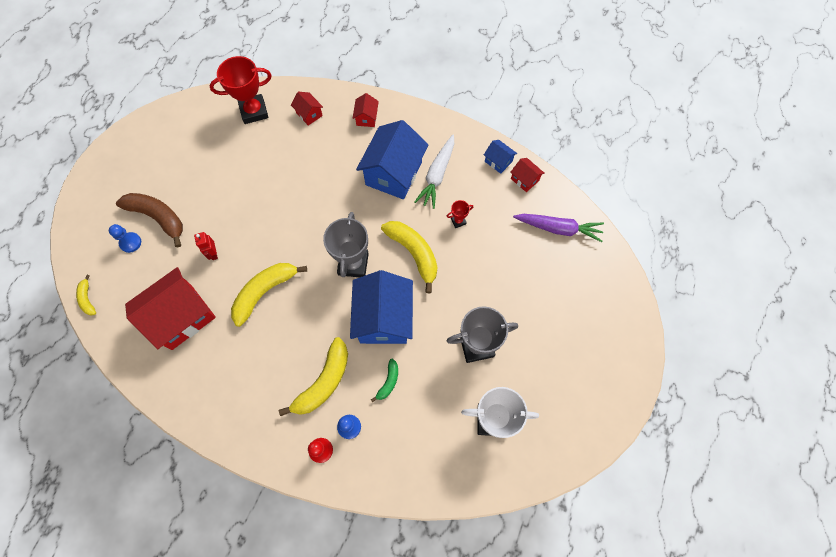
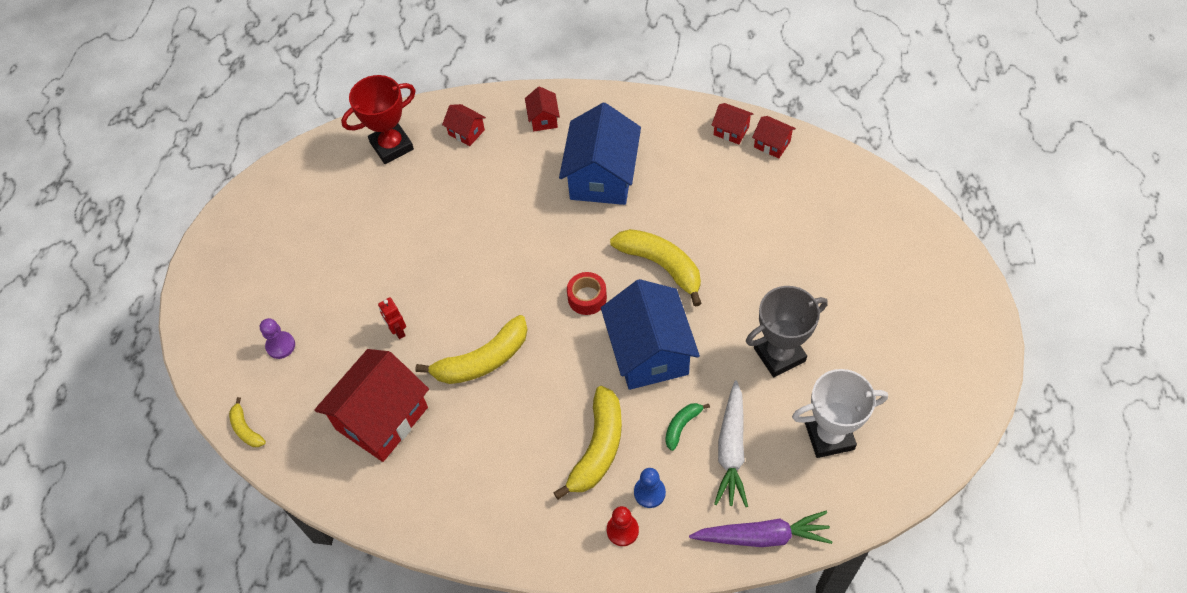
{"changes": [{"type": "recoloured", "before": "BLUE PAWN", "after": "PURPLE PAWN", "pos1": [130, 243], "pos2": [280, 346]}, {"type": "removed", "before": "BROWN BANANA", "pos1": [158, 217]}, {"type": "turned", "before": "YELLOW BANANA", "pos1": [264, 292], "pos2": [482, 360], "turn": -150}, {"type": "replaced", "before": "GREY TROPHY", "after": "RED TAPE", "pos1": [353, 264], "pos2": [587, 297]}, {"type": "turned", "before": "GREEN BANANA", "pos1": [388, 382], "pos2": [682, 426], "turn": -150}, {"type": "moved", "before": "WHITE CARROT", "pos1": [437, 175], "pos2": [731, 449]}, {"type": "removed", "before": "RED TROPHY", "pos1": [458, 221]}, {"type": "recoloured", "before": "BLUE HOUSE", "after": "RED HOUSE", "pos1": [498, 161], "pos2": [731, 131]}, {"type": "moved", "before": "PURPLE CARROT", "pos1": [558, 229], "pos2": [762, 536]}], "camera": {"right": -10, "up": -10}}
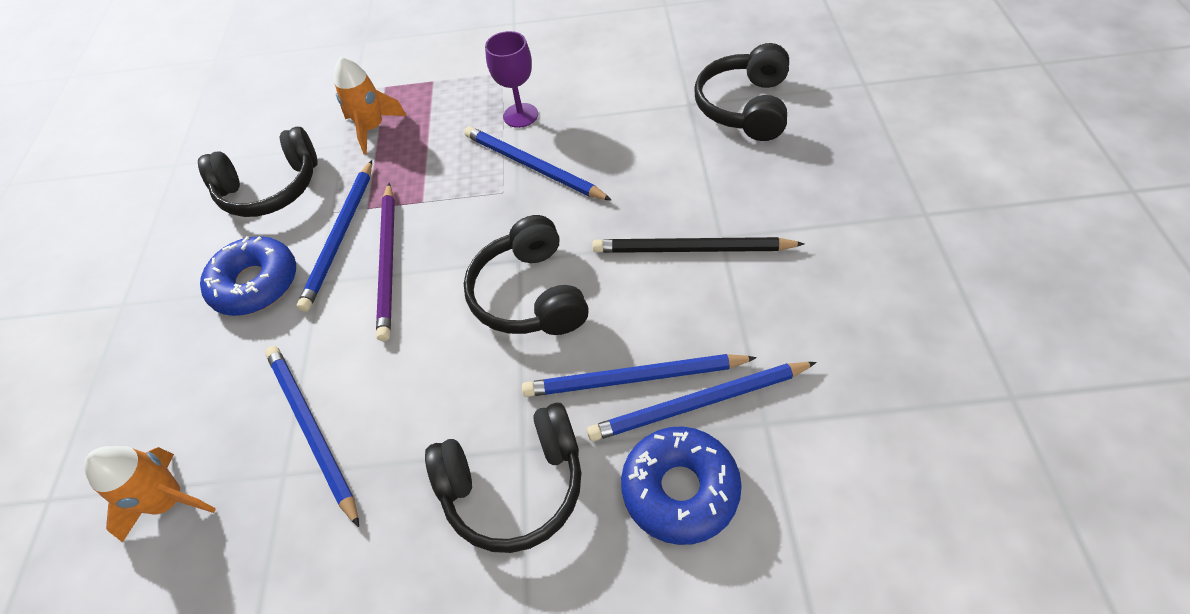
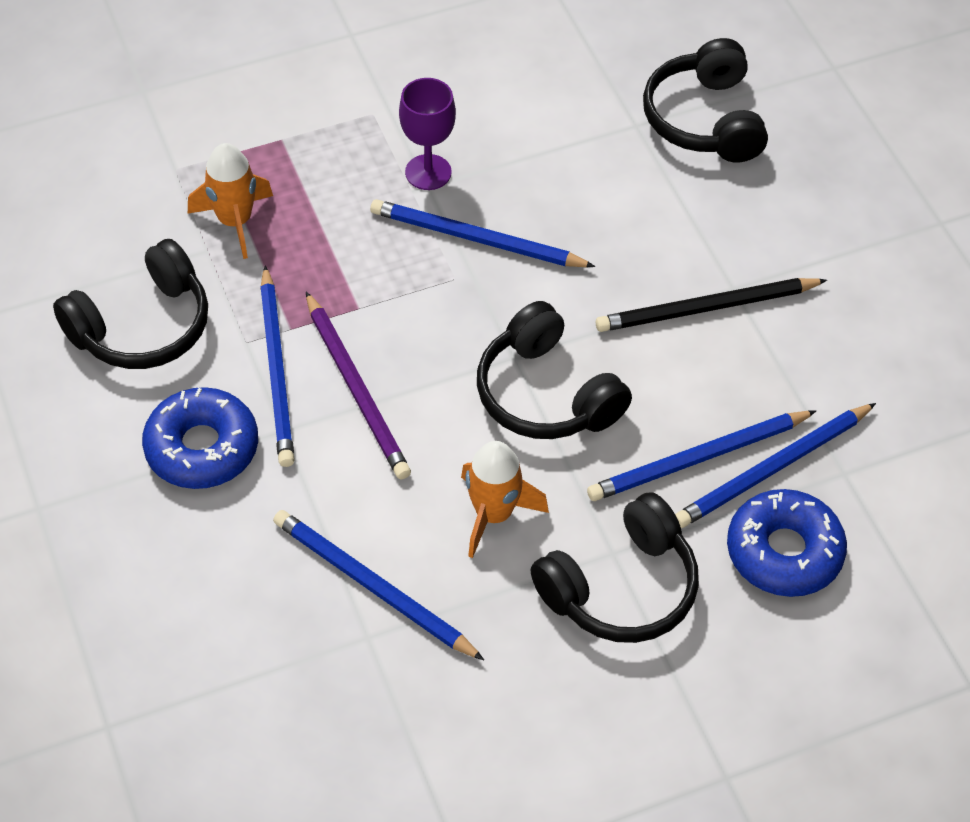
{"changes": [{"type": "moved", "before": "ORANGE ROCKET", "pos1": [169, 501], "pos2": [493, 514]}], "camera": {"right": -25, "up": 0}}
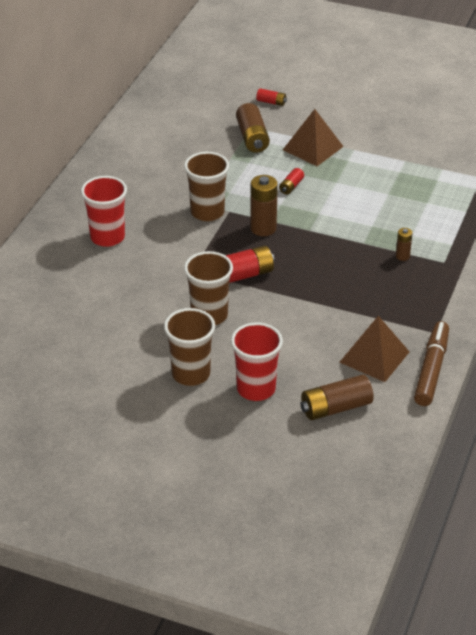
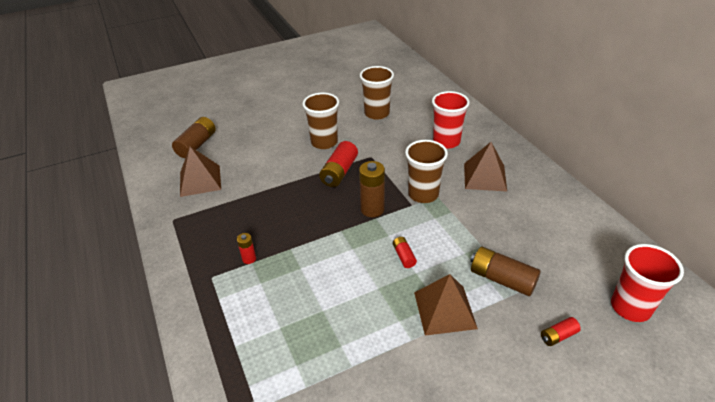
{"changes": [{"type": "moved", "before": "BROWN CUP", "pos1": [191, 374], "pos2": [377, 113]}, {"type": "moved", "before": "RED CUP", "pos1": [256, 389], "pos2": [630, 307]}, {"type": "recoloured", "before": "BROWN BATTERY", "after": "RED BATTERY", "pos1": [402, 256], "pos2": [249, 259]}, {"type": "removed", "before": "BROWN MARKER", "pos1": [431, 370]}, {"type": "added", "after": "BROWN PYRAMID", "pos2": [484, 177]}], "camera": {"right": 135, "up": 0}}
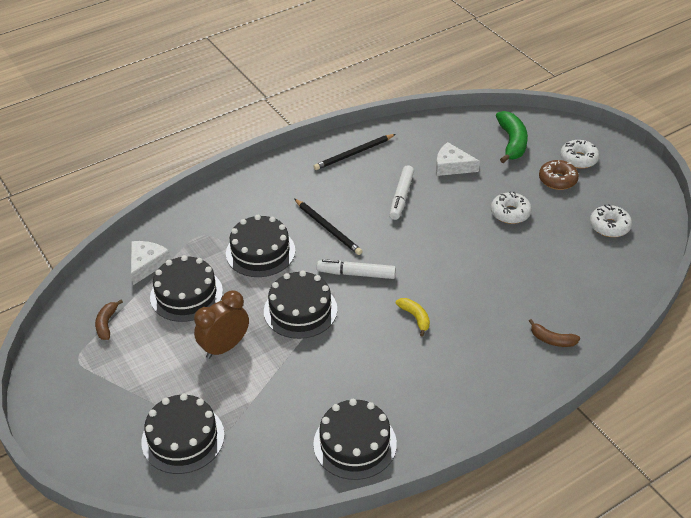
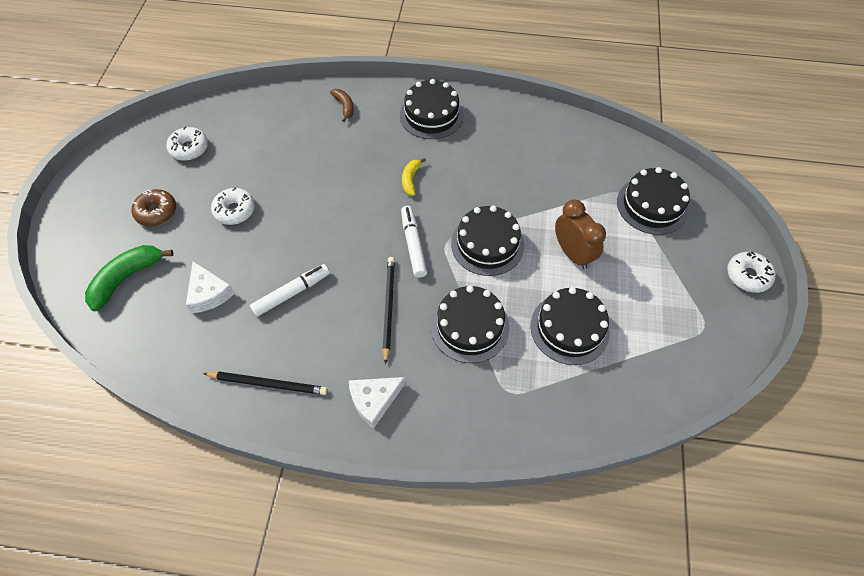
{"changes": [{"type": "removed", "before": "BROWN BANANA", "pos1": [107, 324]}, {"type": "moved", "before": "WHITE CHEESE", "pos1": [147, 264], "pos2": [374, 400]}, {"type": "turned", "before": "BROWN CLOCK", "pos1": [225, 347], "pos2": [572, 254], "turn": -120}, {"type": "moved", "before": "BLACK CAKE", "pos1": [355, 443], "pos2": [431, 115]}, {"type": "turned", "before": "WHITE MARKER", "pos1": [356, 274], "pos2": [413, 245], "turn": -150}, {"type": "moved", "before": "WHITE DONUT", "pos1": [578, 159], "pos2": [747, 276]}], "camera": {"right": -140, "up": 15}}
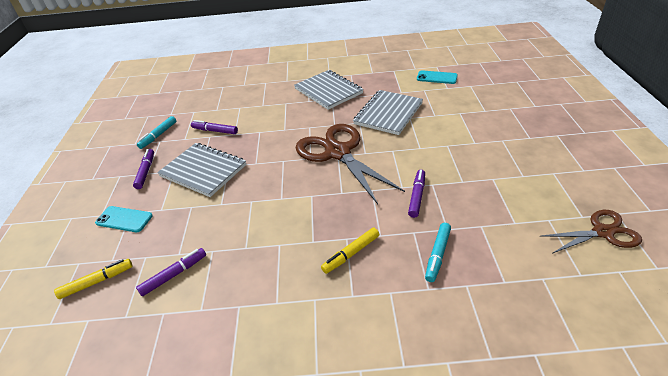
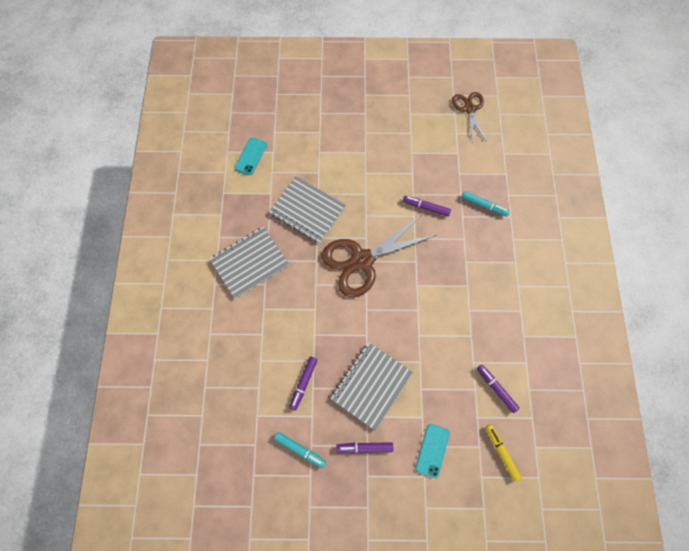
{"changes": [{"type": "removed", "before": "YELLOW MARKER", "pos1": [351, 254]}], "camera": {"right": -90, "up": 30}}
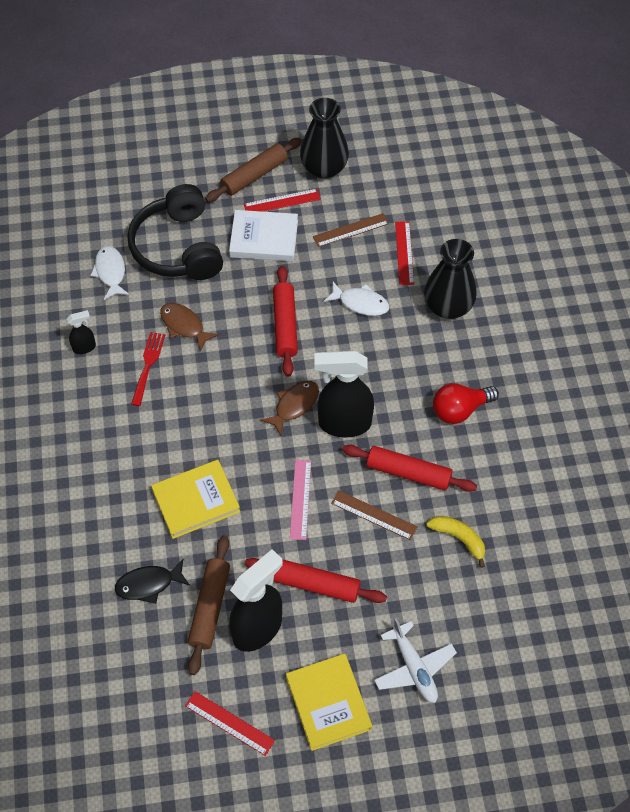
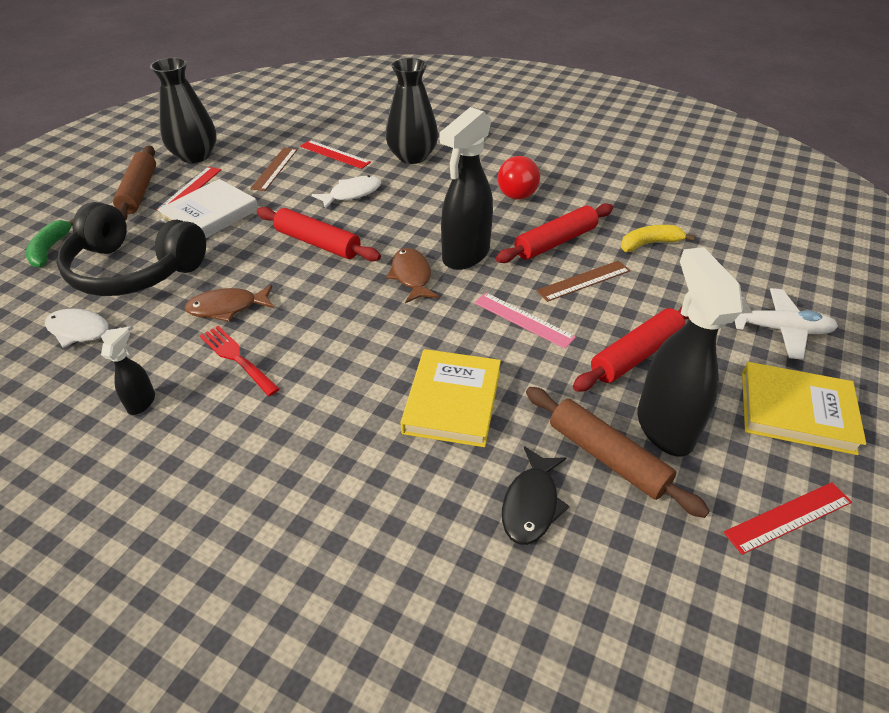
{"changes": [{"type": "added", "after": "GREEN BANANA", "pos2": [50, 249]}], "camera": {"right": -55, "up": -15}}
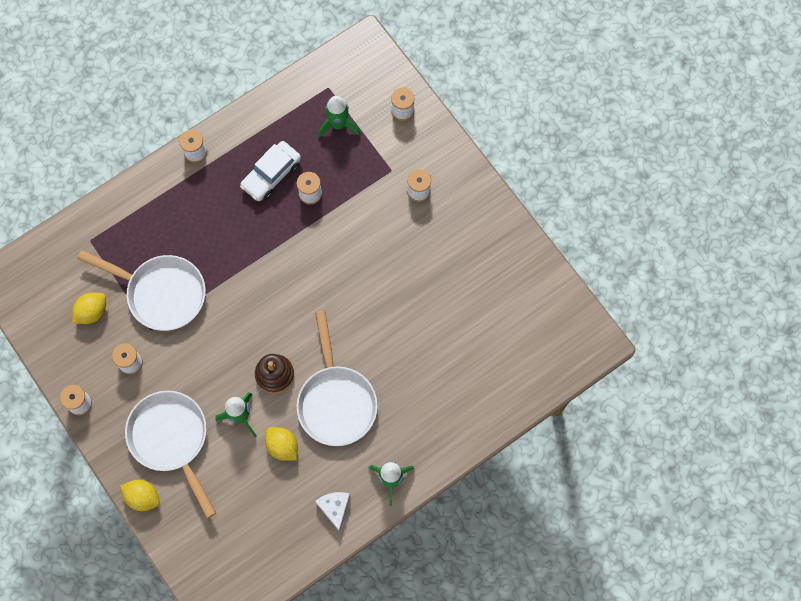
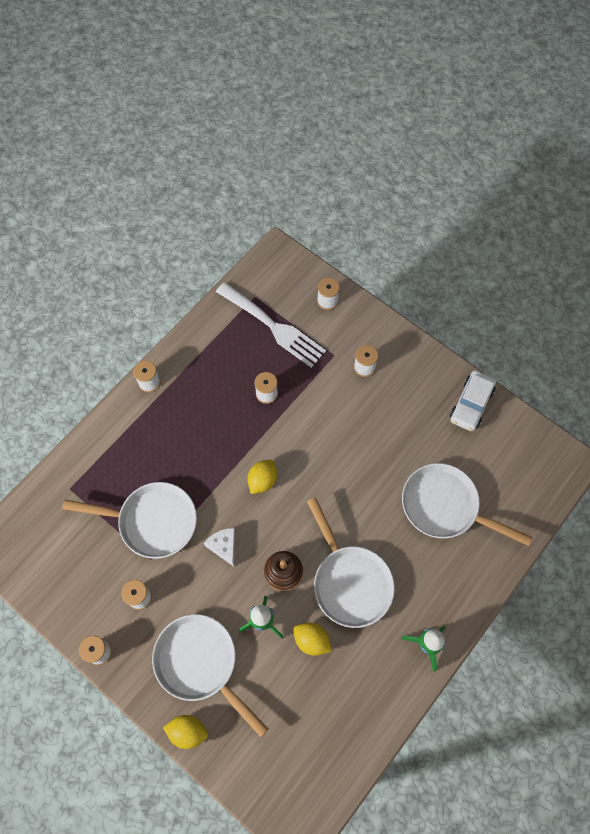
{"changes": [{"type": "moved", "before": "YELLOW LEMON", "pos1": [92, 312], "pos2": [262, 480]}, {"type": "moved", "before": "WHITE CAR", "pos1": [271, 175], "pos2": [471, 404]}, {"type": "moved", "before": "WHITE CHEESE", "pos1": [335, 508], "pos2": [224, 546]}, {"type": "replaced", "before": "GREEN ROCKET", "after": "WHITE FORK", "pos1": [338, 125], "pos2": [274, 327]}, {"type": "added", "after": "WHITE PAN", "pos2": [445, 506]}], "camera": {"right": -15, "up": -5}}
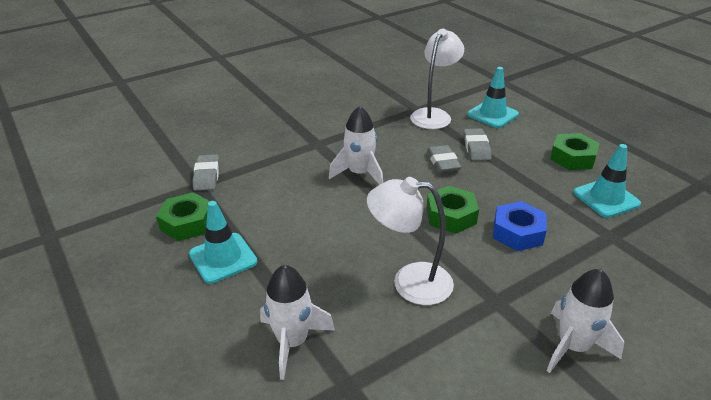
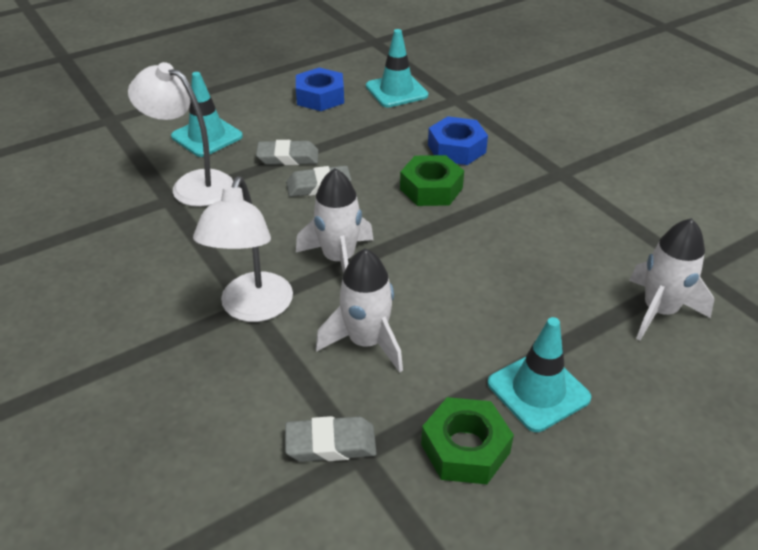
{"changes": [{"type": "moved", "before": "WHITE LAMP", "pos1": [409, 282], "pos2": [253, 309]}, {"type": "moved", "before": "WHITE ROCKET", "pos1": [573, 346], "pos2": [366, 342]}, {"type": "recoloured", "before": "GREEN NUT", "after": "BLUE NUT", "pos1": [572, 158], "pos2": [320, 97]}], "camera": {"right": -90, "up": 5}}
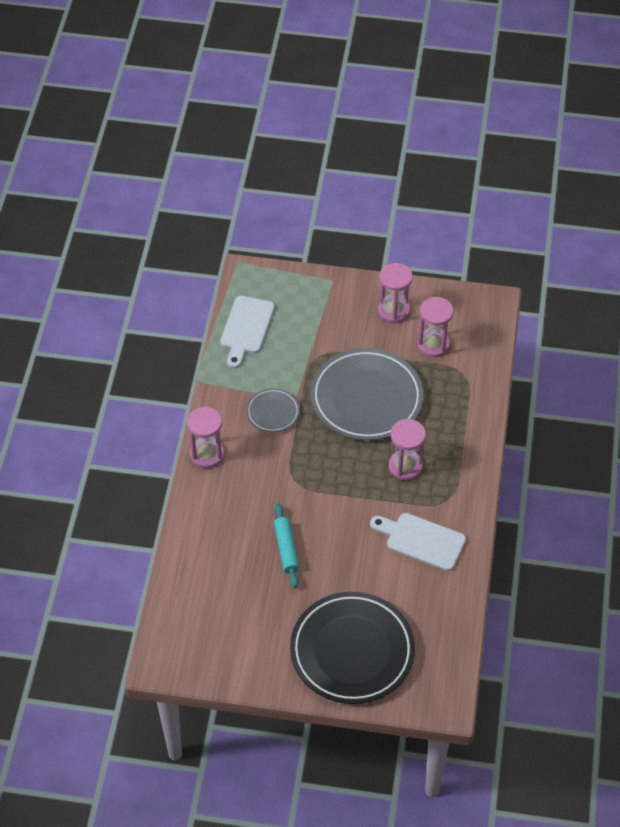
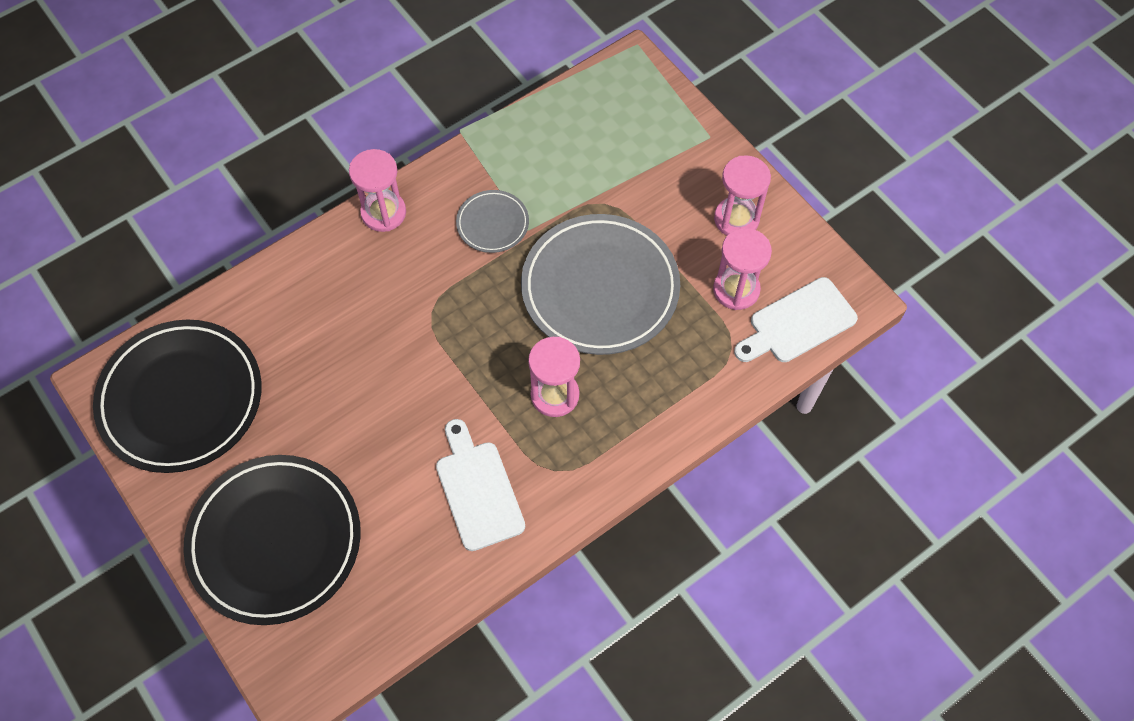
{"changes": [{"type": "moved", "before": "WHITE CUTTING BOARD", "pos1": [246, 328], "pos2": [798, 323]}, {"type": "removed", "before": "TURQUOISE ROLLING PIN", "pos1": [286, 549]}, {"type": "added", "after": "BLACK PLATE", "pos2": [181, 399]}], "camera": {"right": 45, "up": 10}}
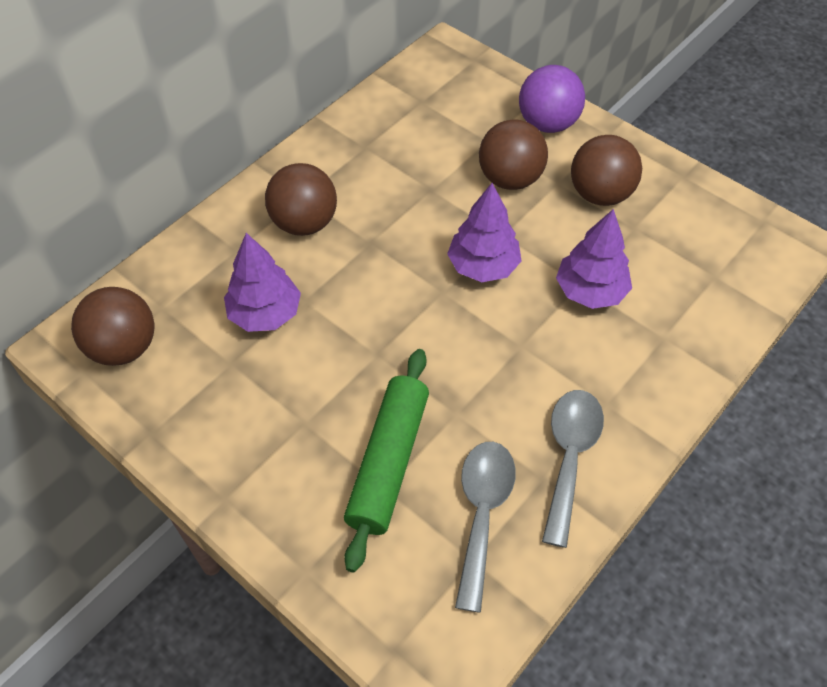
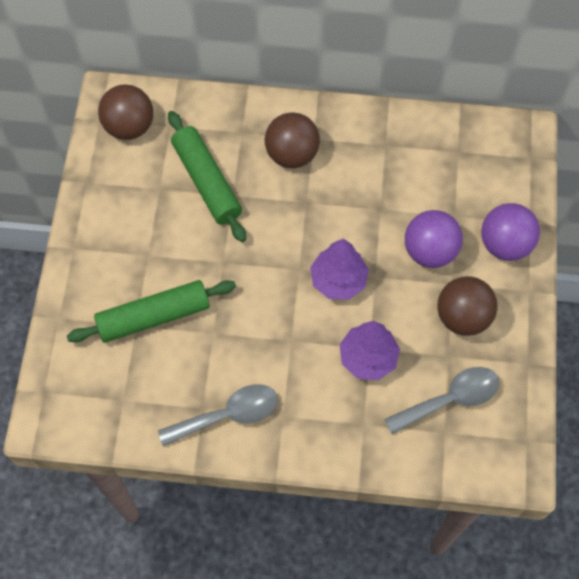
{"changes": [{"type": "replaced", "before": "PURPLE TREE", "after": "GREEN ROLLING PIN", "pos1": [265, 314], "pos2": [206, 182]}, {"type": "moved", "before": "GREY SPOON", "pos1": [482, 513], "pos2": [450, 399]}, {"type": "recoloured", "before": "BROWN BALL", "after": "PURPLE BALL", "pos1": [510, 179], "pos2": [429, 251]}], "camera": {"right": 55, "up": 10}}
